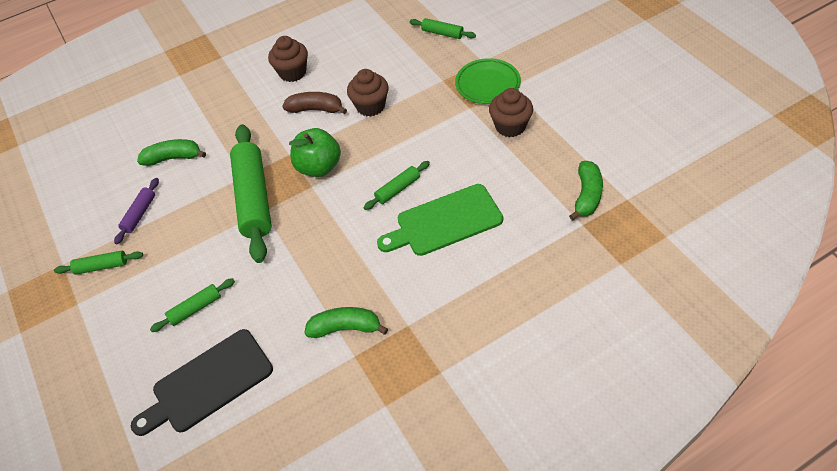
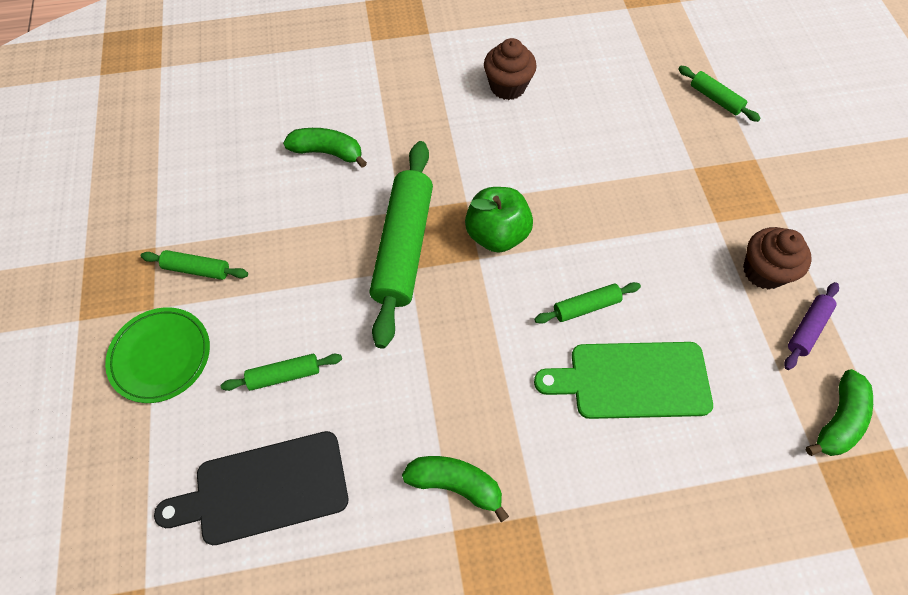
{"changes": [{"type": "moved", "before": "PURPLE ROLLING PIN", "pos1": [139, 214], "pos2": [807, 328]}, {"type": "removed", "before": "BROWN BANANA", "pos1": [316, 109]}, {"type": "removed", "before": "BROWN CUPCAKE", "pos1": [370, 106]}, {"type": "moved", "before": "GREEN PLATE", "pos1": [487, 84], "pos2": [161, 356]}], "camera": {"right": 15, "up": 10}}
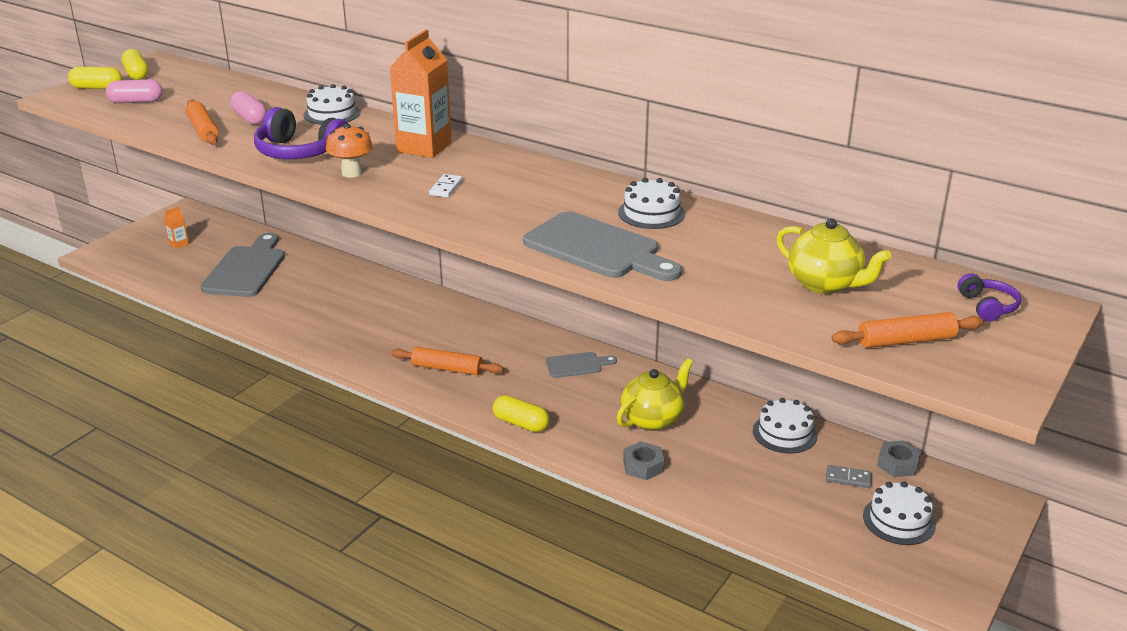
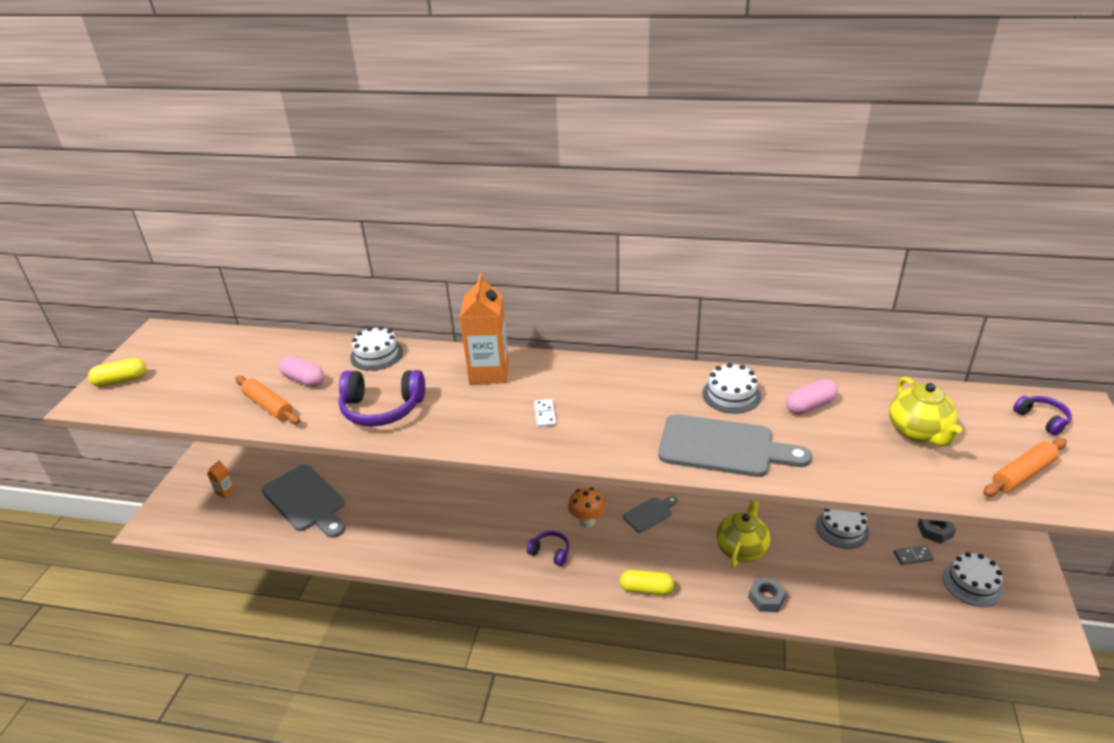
{"changes": [{"type": "moved", "before": "PINK CAPSULE", "pos1": [136, 101], "pos2": [810, 405]}, {"type": "removed", "before": "YELLOW CAPSULE", "pos1": [137, 74]}, {"type": "turned", "before": "GREY CUTTING BOARD", "pos1": [246, 269], "pos2": [306, 500], "turn": 150}, {"type": "moved", "before": "ORANGE MUSHROOM", "pos1": [351, 173], "pos2": [586, 521]}, {"type": "replaced", "before": "ORANGE ROLLING PIN", "after": "PURPLE HEADPHONES", "pos1": [447, 369], "pos2": [550, 552]}, {"type": "turned", "before": "YELLOW TEAPOT", "pos1": [825, 284], "pos2": [918, 432], "turn": 60}], "camera": {"right": -20, "up": 5}}
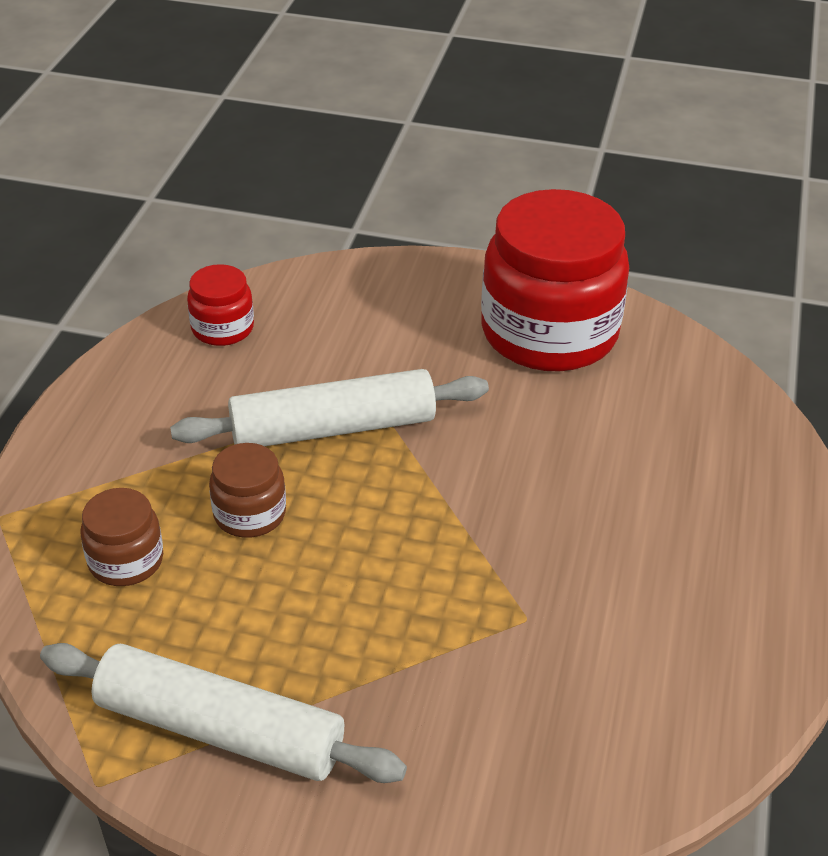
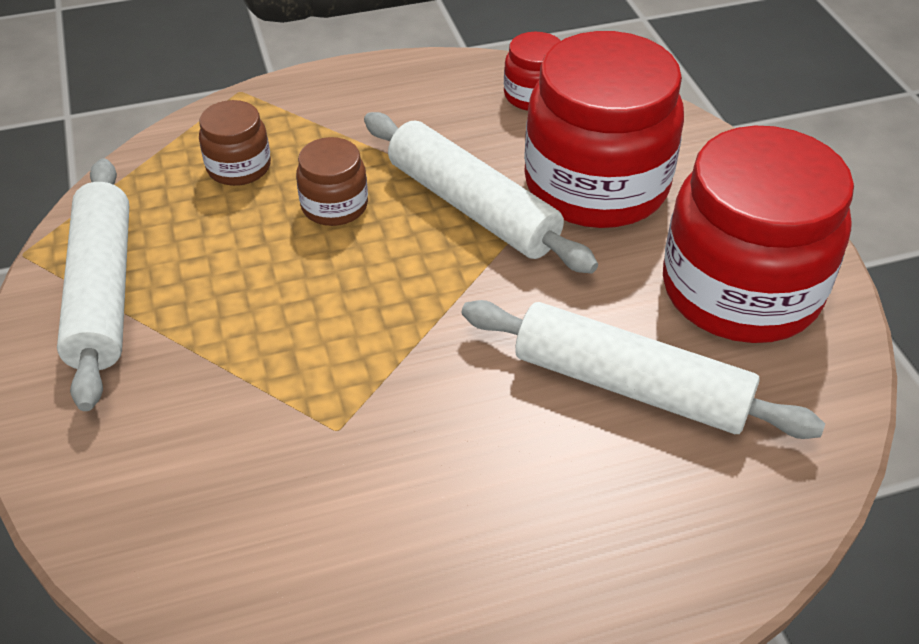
{"changes": [{"type": "added", "after": "WHITE ROLLING PIN", "pos2": [630, 385]}, {"type": "added", "after": "RED JAR", "pos2": [596, 185]}], "camera": {"right": 60, "up": 5}}
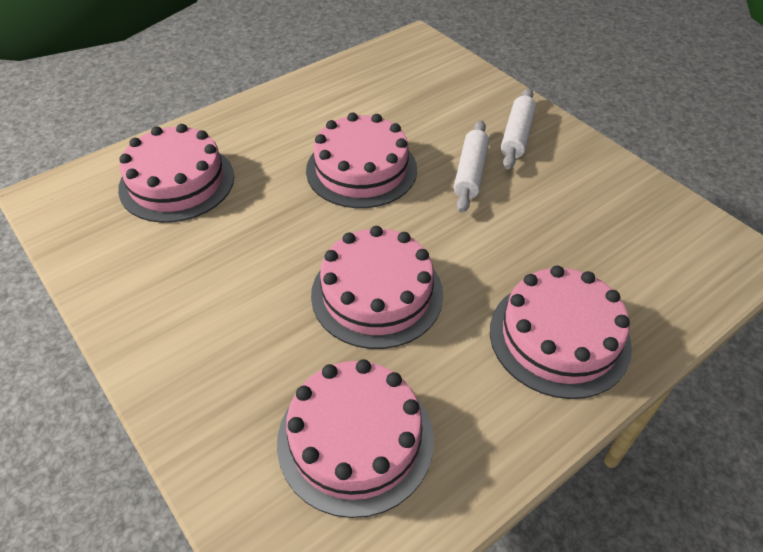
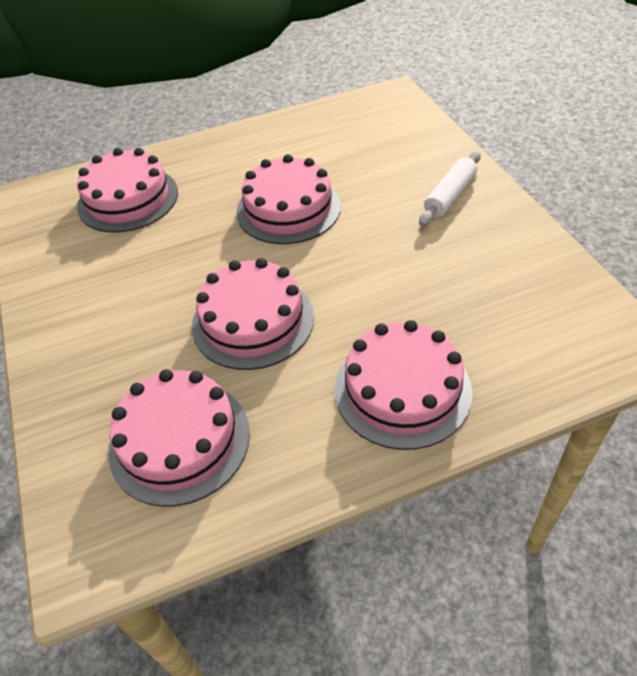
{"changes": [{"type": "removed", "before": "WHITE ROLLING PIN", "pos1": [470, 173]}], "camera": {"right": 20, "up": 0}}
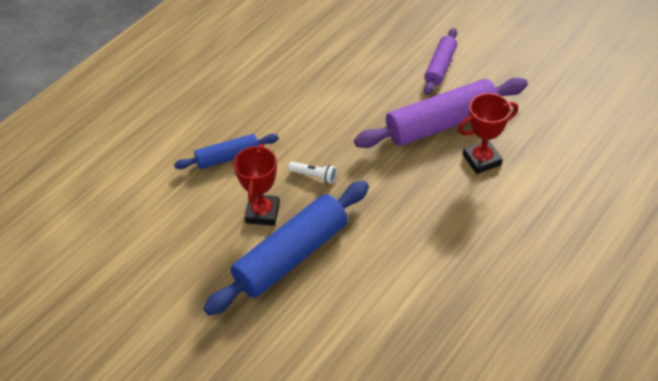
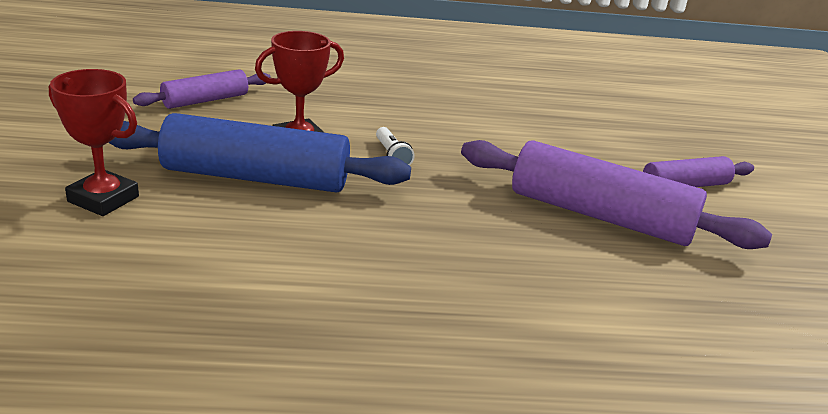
{"changes": [{"type": "removed", "before": "BLUE ROLLING PIN", "pos1": [228, 157]}, {"type": "moved", "before": "RED TROPHY", "pos1": [481, 160], "pos2": [103, 199]}, {"type": "added", "after": "PURPLE ROLLING PIN", "pos2": [205, 100]}], "camera": {"right": 45, "up": -20}}
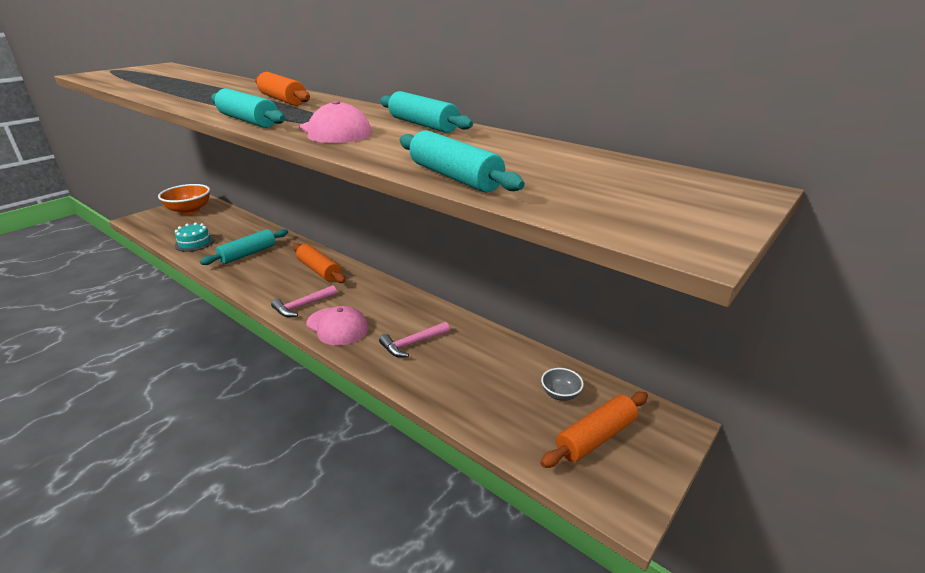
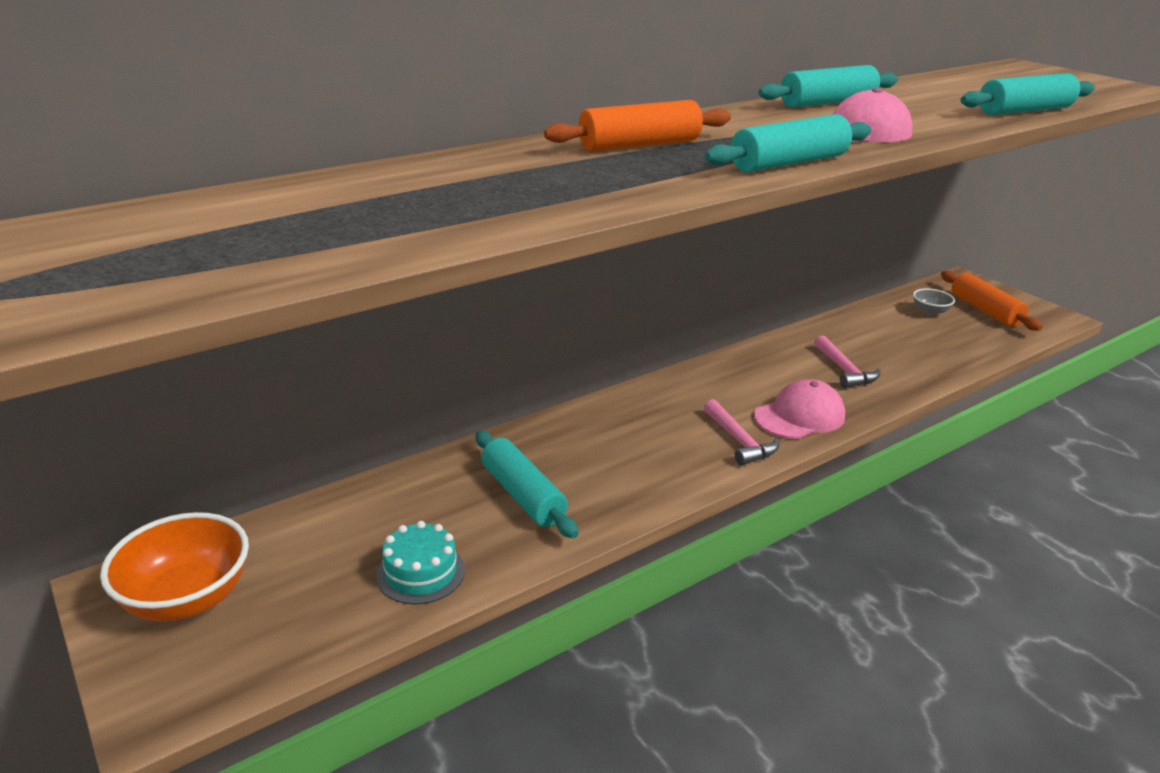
{"changes": [{"type": "removed", "before": "ORANGE ROLLING PIN", "pos1": [319, 270]}], "camera": {"right": -75, "up": 0}}
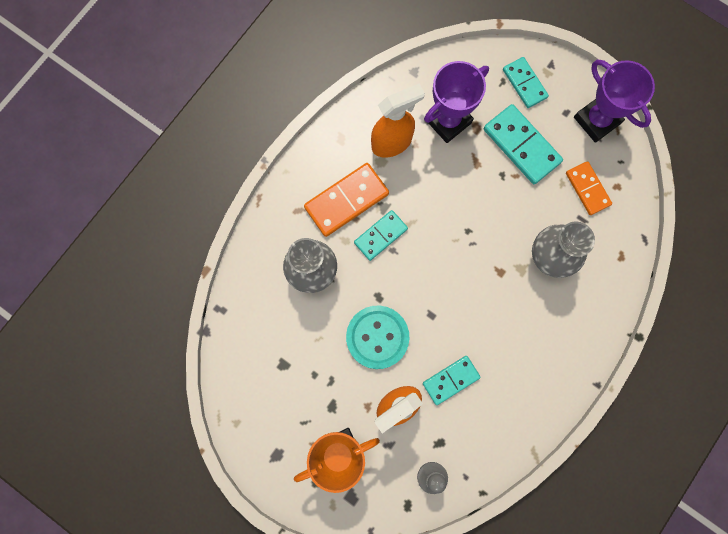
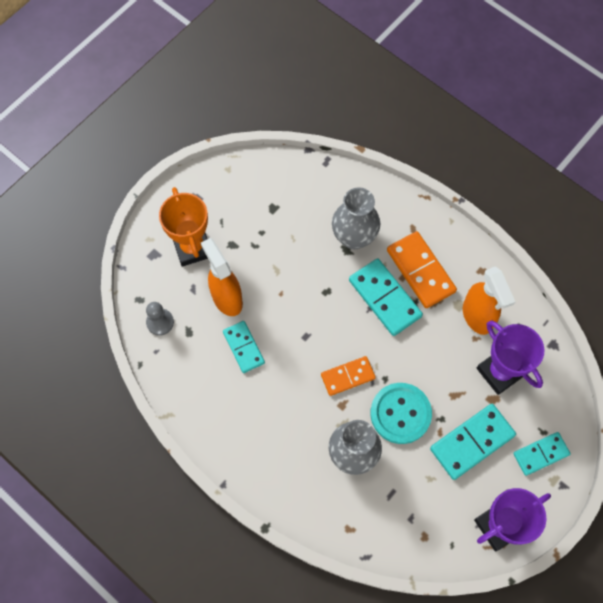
{"changes": [{"type": "moved", "before": "TURQUOISE BUTTON", "pos1": [377, 337], "pos2": [400, 413]}, {"type": "resized", "before": "TURQUOISE DOMINO", "pos1": [380, 235], "pos2": [385, 298], "scale": 1.55}, {"type": "moved", "before": "ORANGE DOMINO", "pos1": [587, 189], "pos2": [348, 376]}], "camera": {"right": 95, "up": -10}}
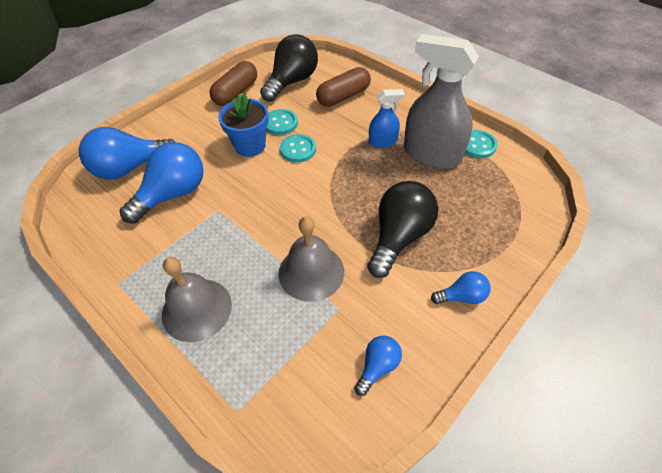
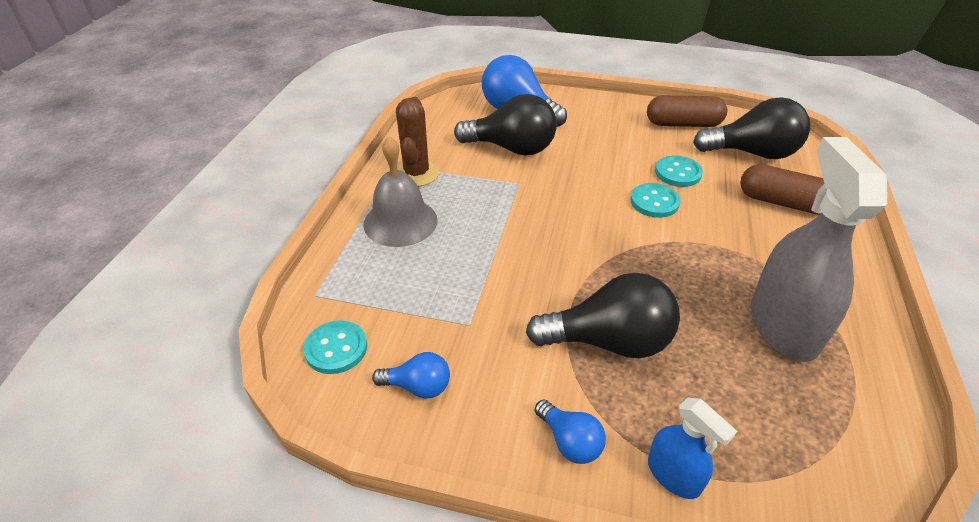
{"changes": [{"type": "recoloured", "before": "BLUE LIGHT BULB", "after": "BLACK LIGHT BULB", "pos1": [173, 194], "pos2": [512, 148]}, {"type": "removed", "before": "BLUE FLOWER POT", "pos1": [250, 146]}, {"type": "removed", "before": "GREY BELL", "pos1": [311, 272]}, {"type": "moved", "before": "BLUE SPRAY BOTTLE", "pos1": [383, 141], "pos2": [674, 475]}, {"type": "moved", "before": "TURQUOISE BUTTON", "pos1": [477, 145], "pos2": [336, 348]}, {"type": "added", "after": "BROWN CACTUS", "pos2": [416, 173]}], "camera": {"right": 60, "up": -10}}
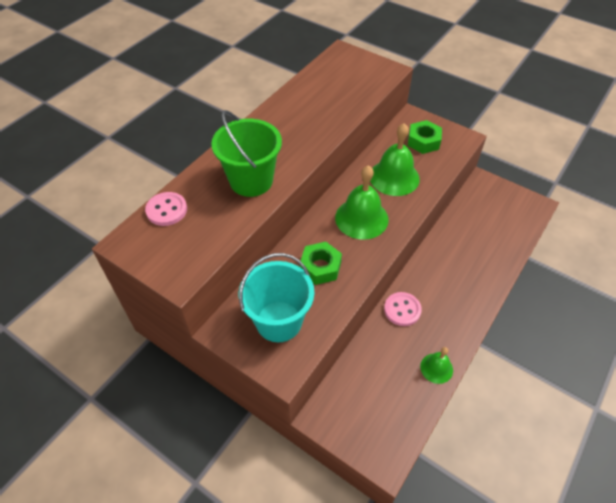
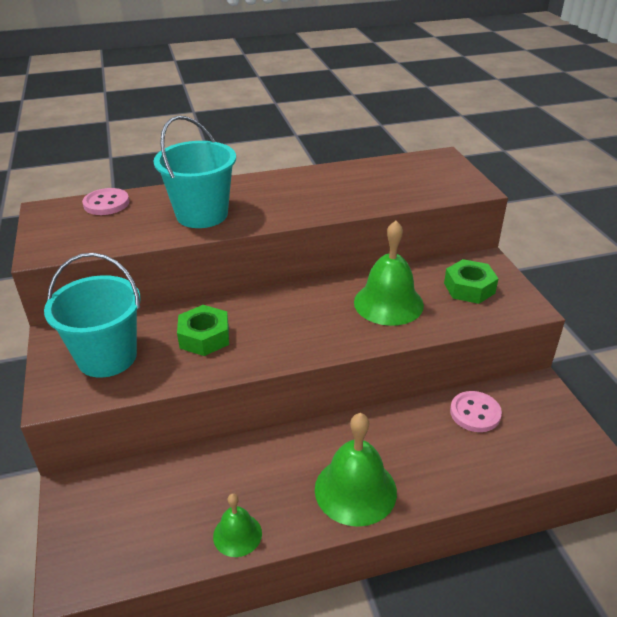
{"changes": [{"type": "recoloured", "before": "GREEN BUCKET", "after": "TURQUOISE BUCKET", "pos1": [251, 180], "pos2": [202, 214]}, {"type": "moved", "before": "GREEN BELL", "pos1": [361, 218], "pos2": [355, 490]}, {"type": "moved", "before": "PINK BUTTON", "pos1": [402, 310], "pos2": [475, 413]}], "camera": {"right": 40, "up": -15}}
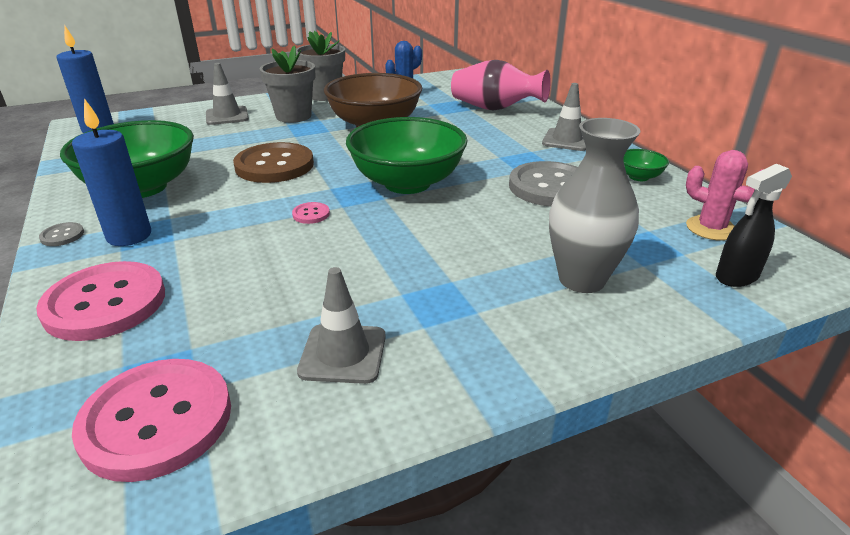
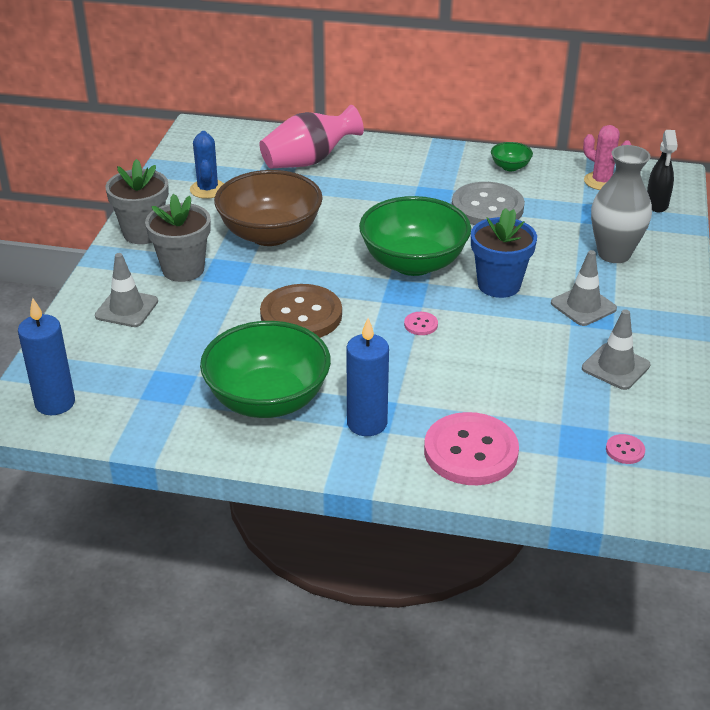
{"changes": [{"type": "removed", "before": "GREY BUTTON", "pos1": [62, 236]}, {"type": "resized", "before": "PINK BUTTON", "pos1": [157, 420], "pos2": [625, 450], "scale": 0.41}, {"type": "moved", "before": "GREY TRAFFIC CONE", "pos1": [566, 140], "pos2": [583, 306]}, {"type": "turned", "before": "PINK CACTUS", "pos1": [711, 228], "pos2": [601, 181], "turn": 60}, {"type": "added", "after": "BLUE FLOWER POT", "pos2": [499, 285]}], "camera": {"right": -55, "up": 5}}
